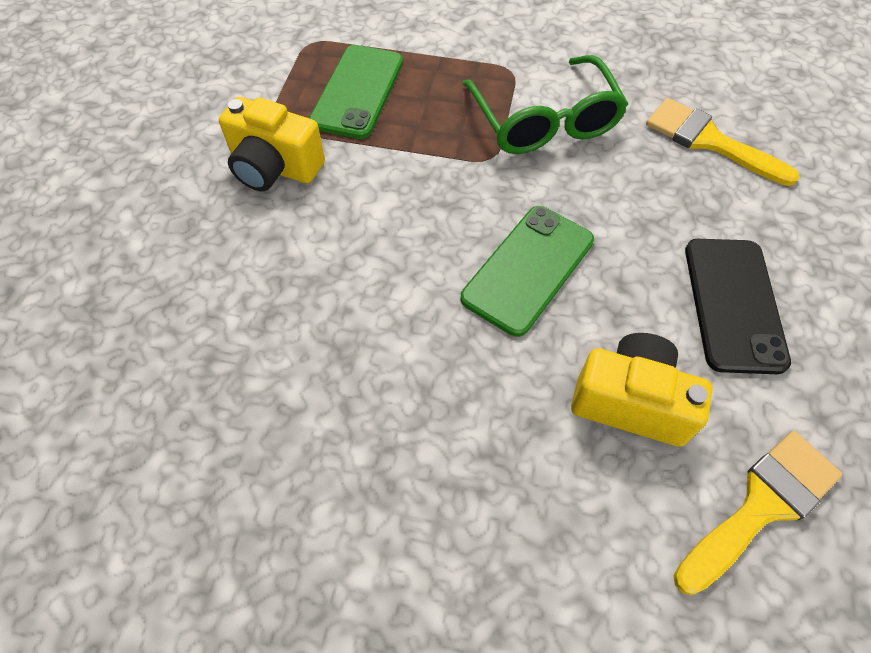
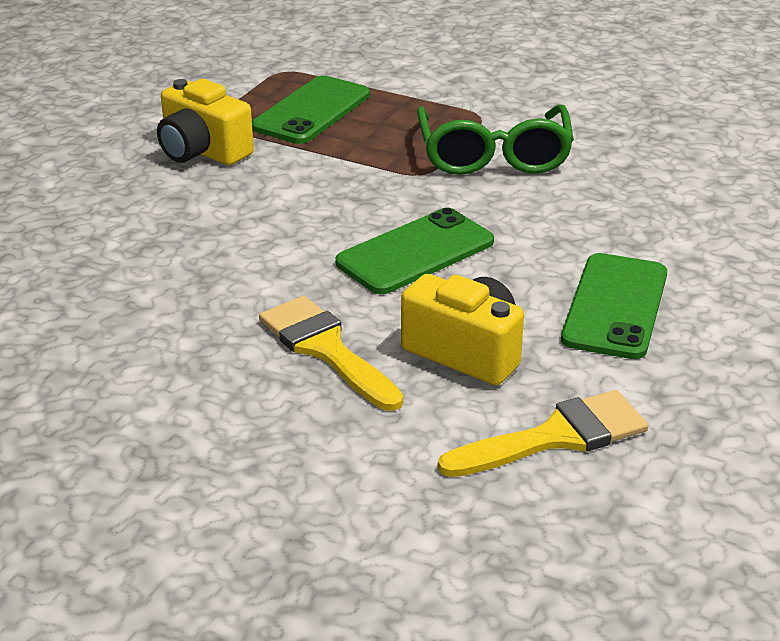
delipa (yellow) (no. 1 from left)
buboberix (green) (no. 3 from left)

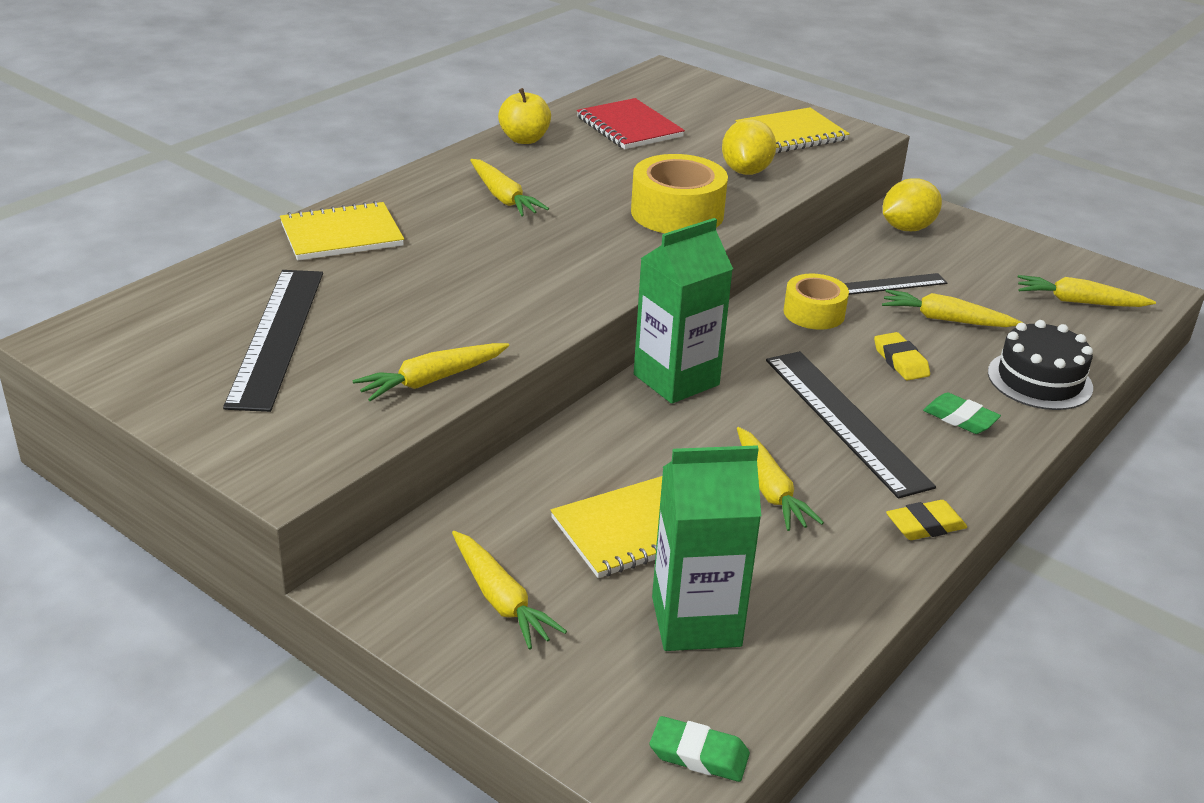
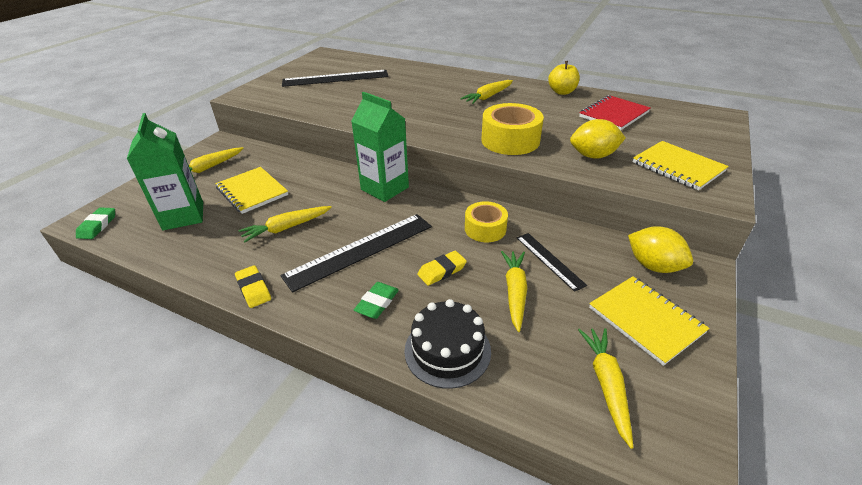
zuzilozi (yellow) (no. 1 from left in the first image)
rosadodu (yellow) (no. 2 from left)

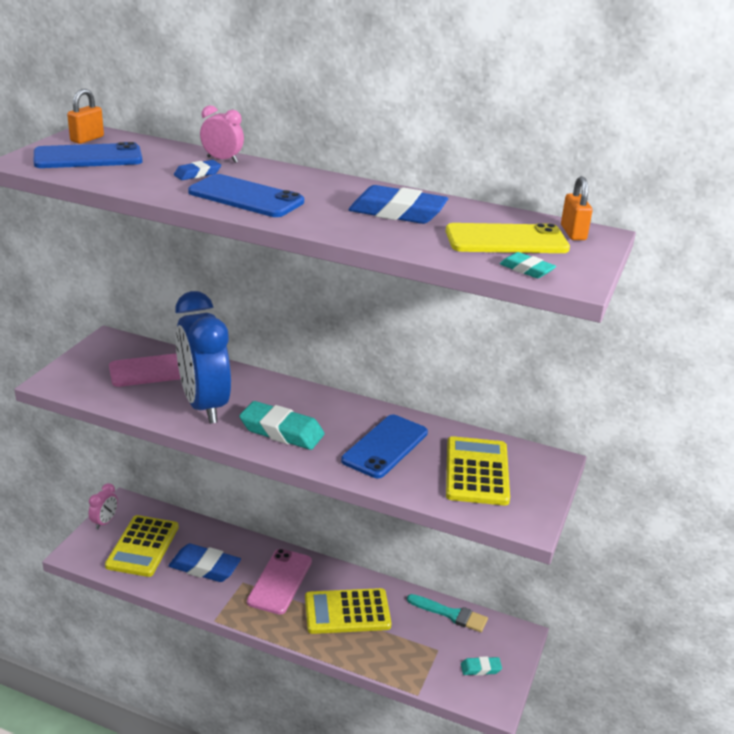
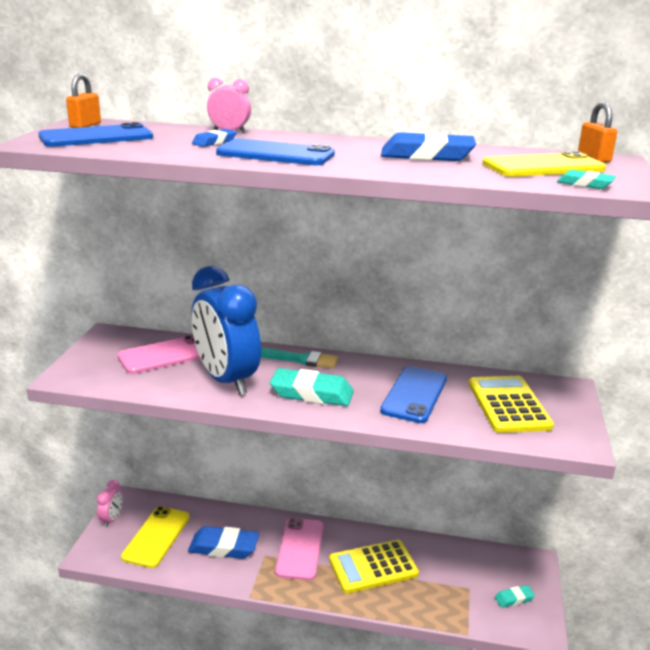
delipa (turquoise)
buboberix (yellow) (no. 1 from left)

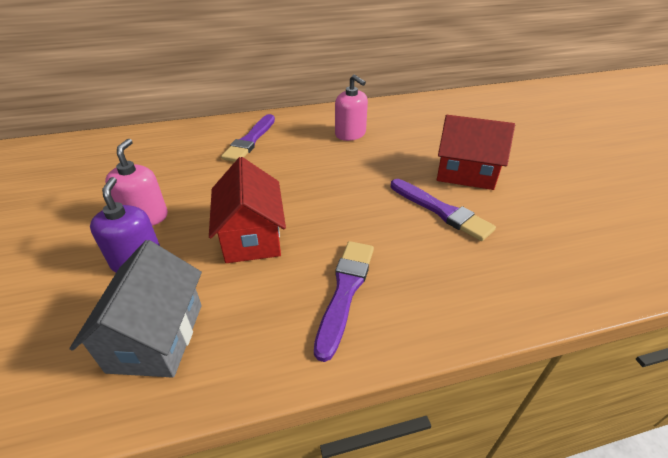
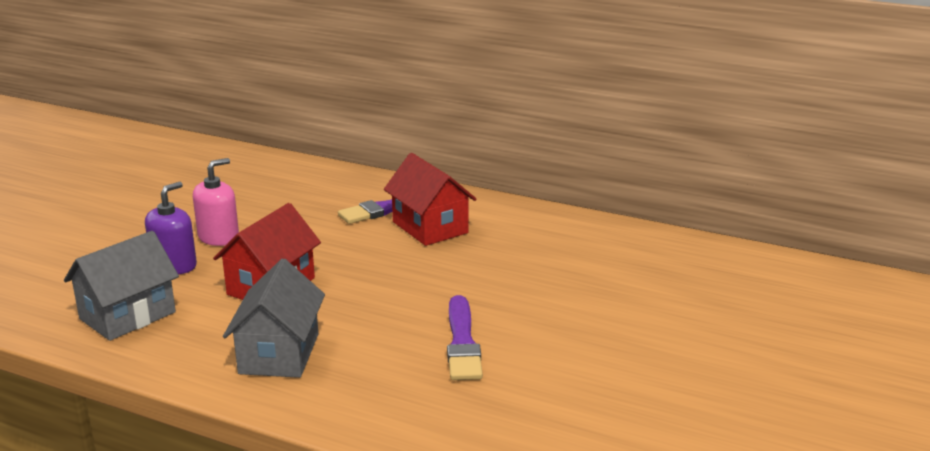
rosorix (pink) (no. 2 from left in the first image)
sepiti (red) (no. 2 from left)
sepiti (grey) (no. 2 from left)

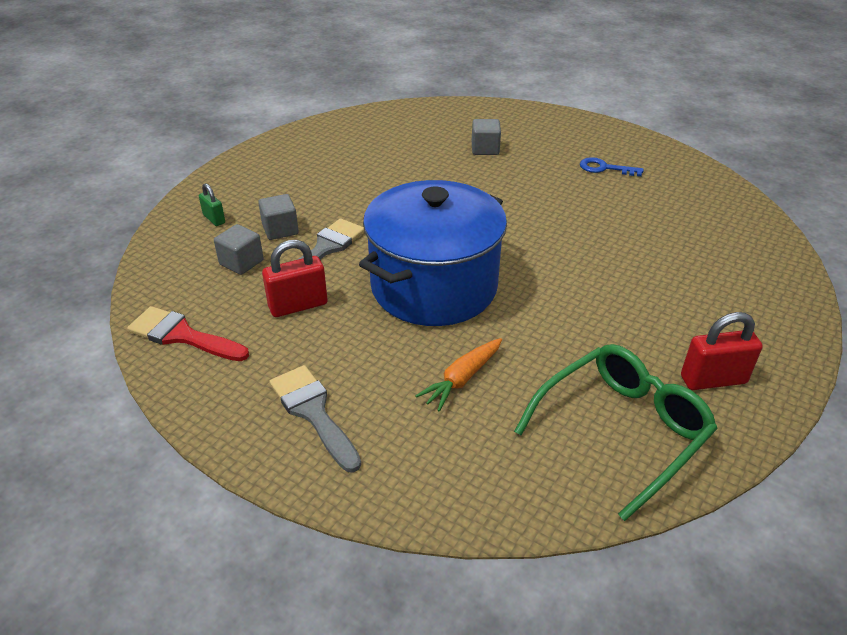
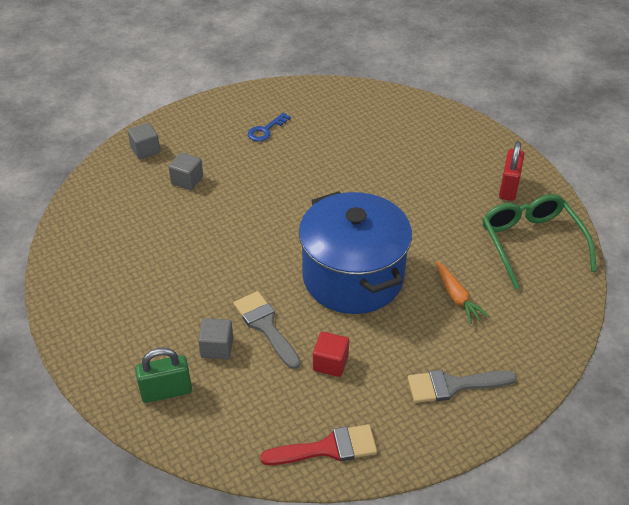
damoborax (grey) (no. 1 from left)
damoborax (red)
delipa (red)
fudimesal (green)

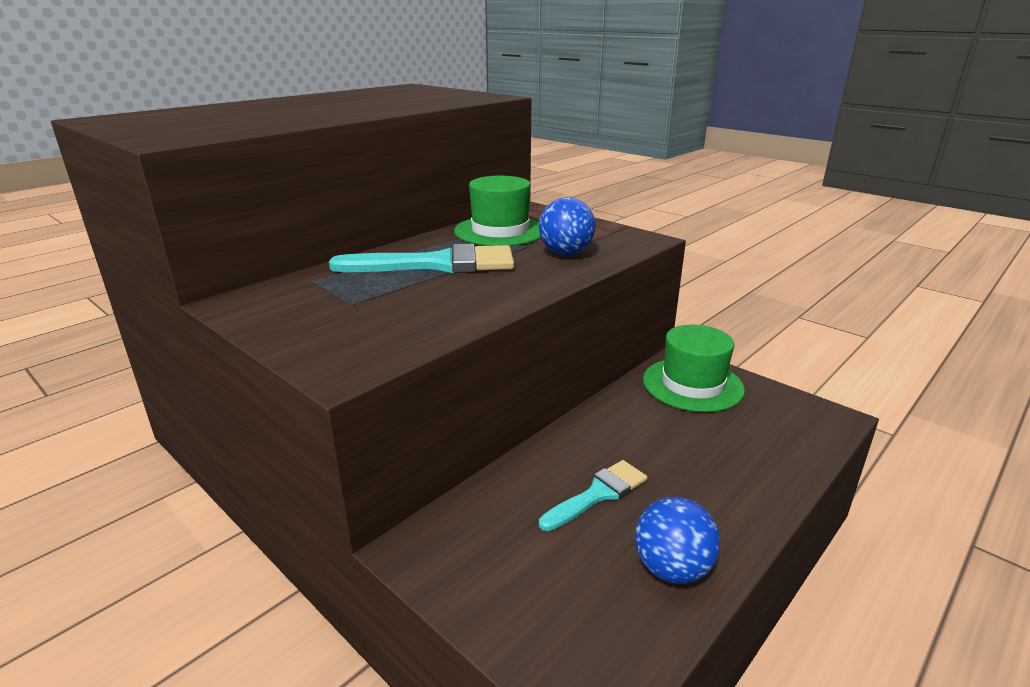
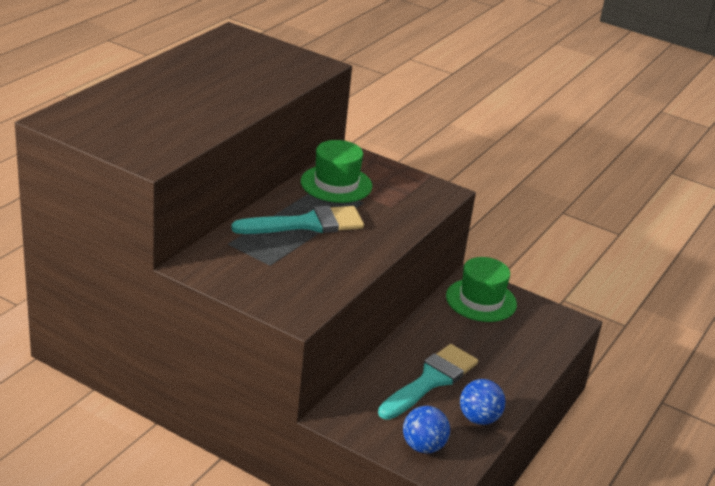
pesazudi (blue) (no. 1 from left)
delipa (turquoise) (no. 2 from left)

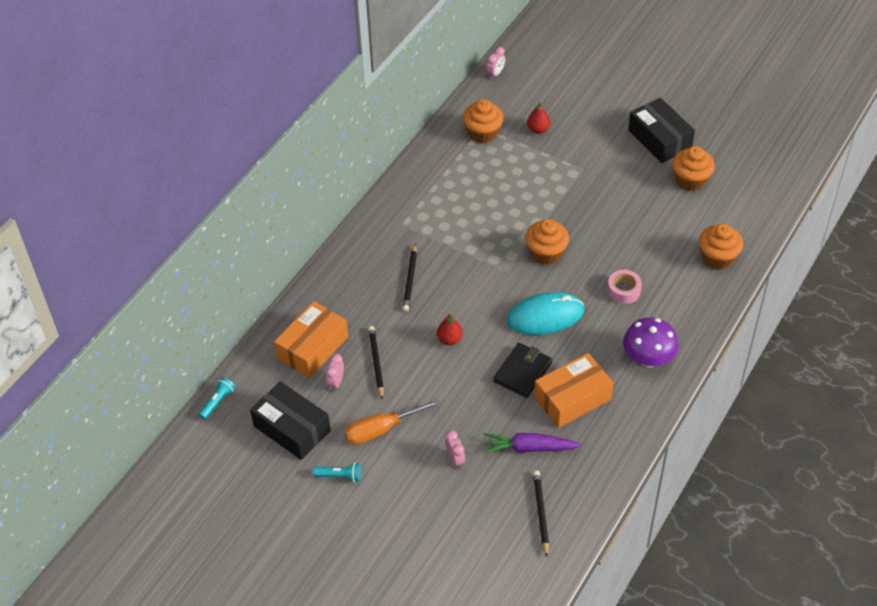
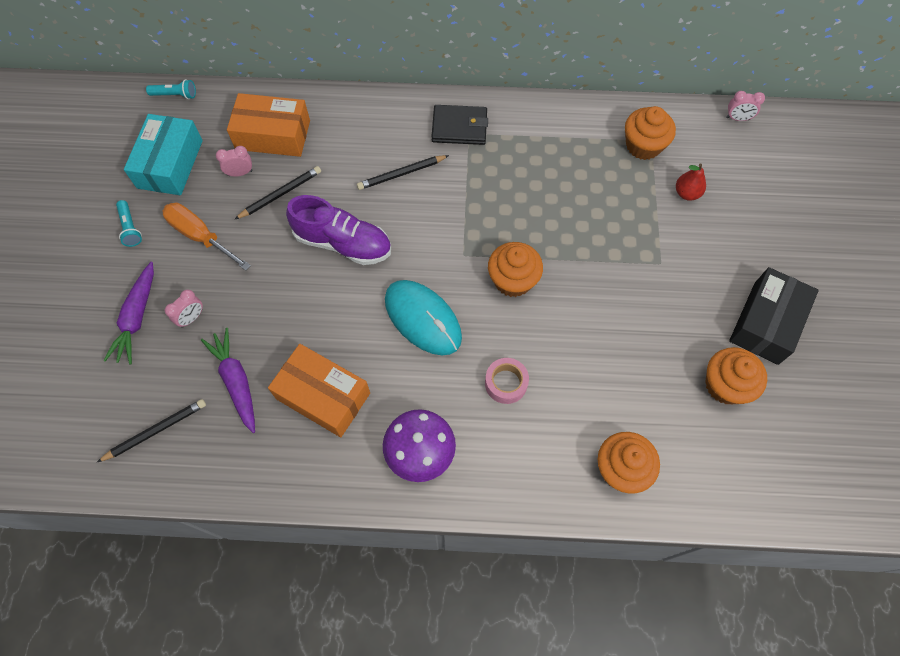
zuzilozi (purple) (no. 1 from left)
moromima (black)
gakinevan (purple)
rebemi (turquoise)

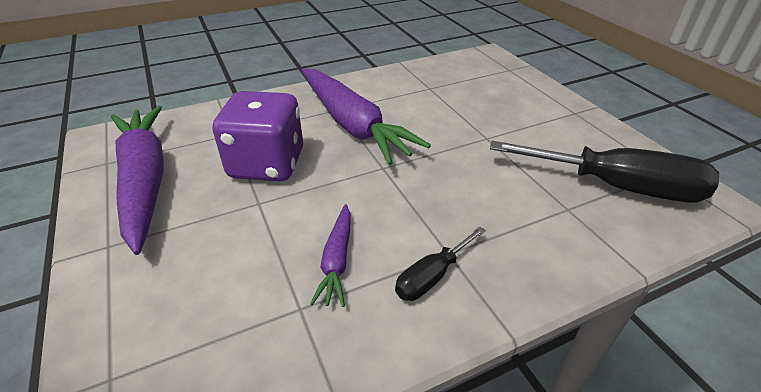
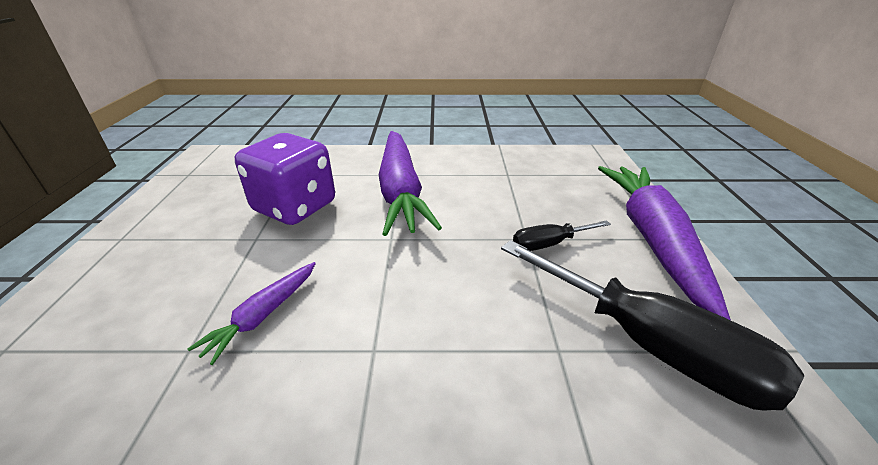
zuzilozi (purple) (no. 3 from left)
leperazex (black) (no. 1 from left)

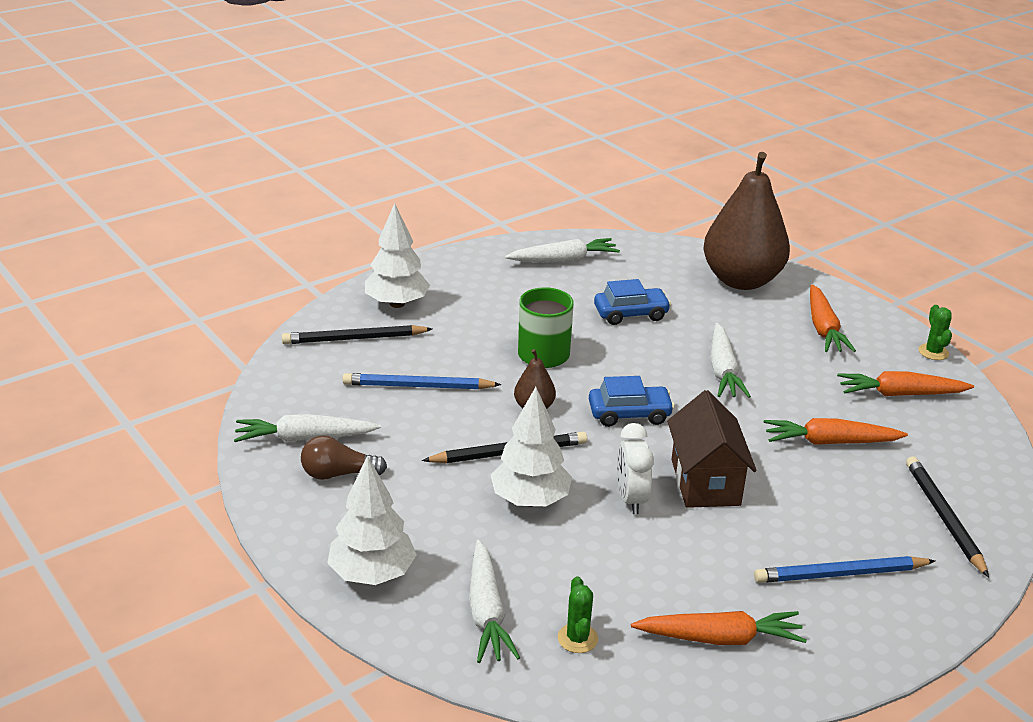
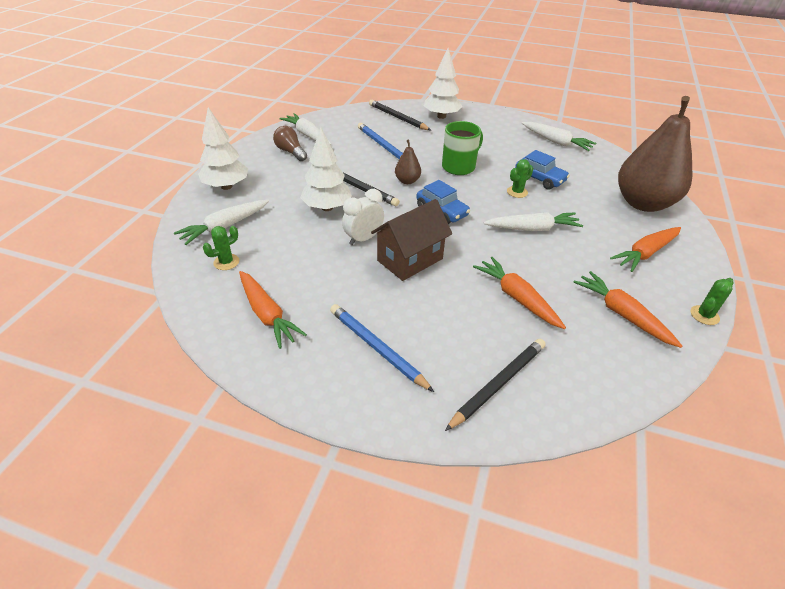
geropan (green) (no. 2 from left)
zuzilozi (white) (no. 3 from left)

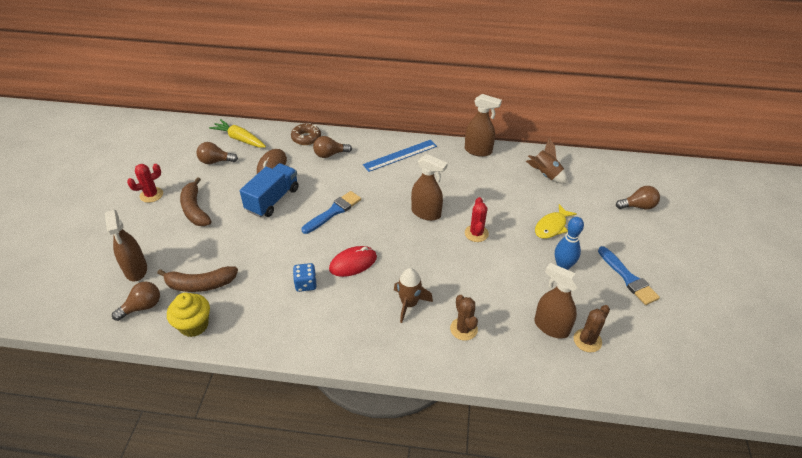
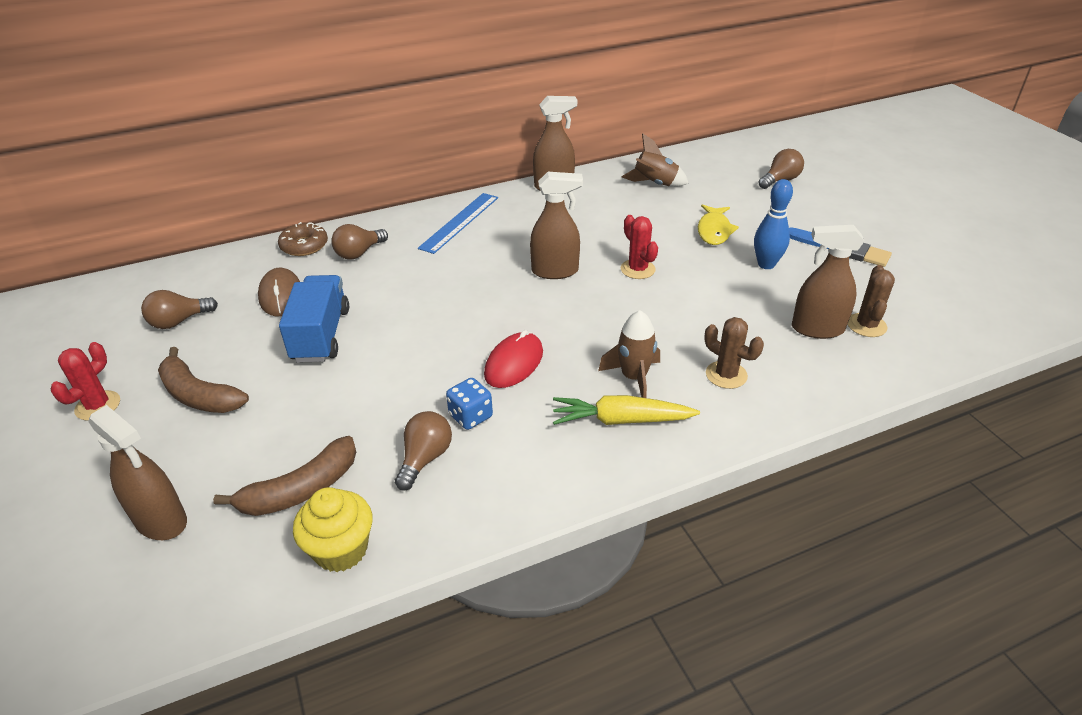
delipa (blue) (no. 1 from left in the first image)
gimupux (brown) (no. 3 from left)
zuzilozi (yellow)

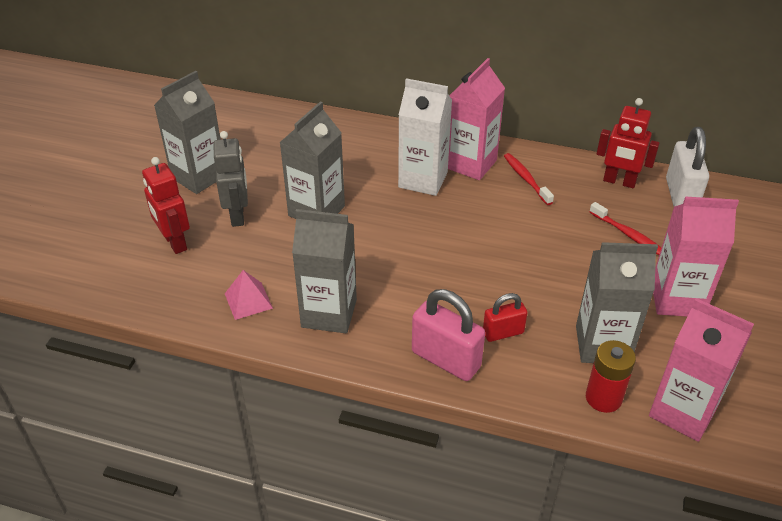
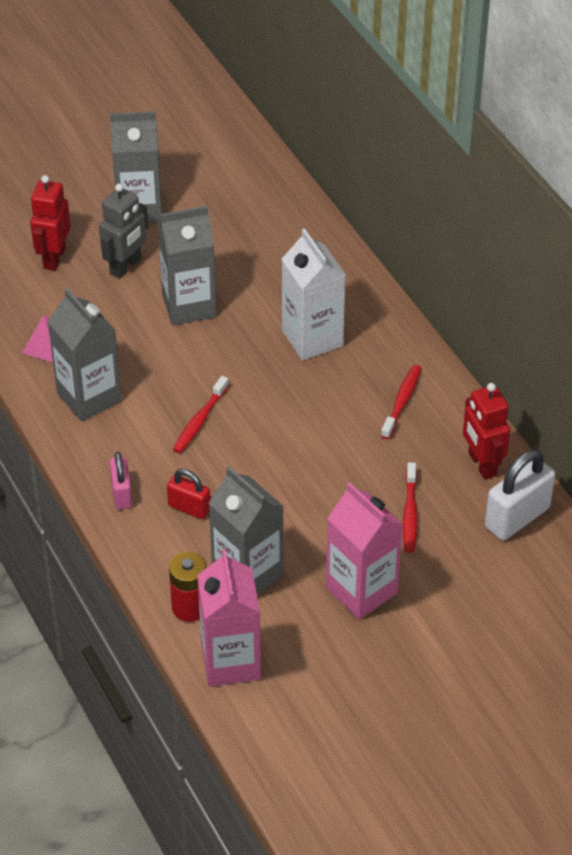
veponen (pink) (no. 1 from left in the first image)
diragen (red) (no. 1 from left)
fudimesal (pink)

